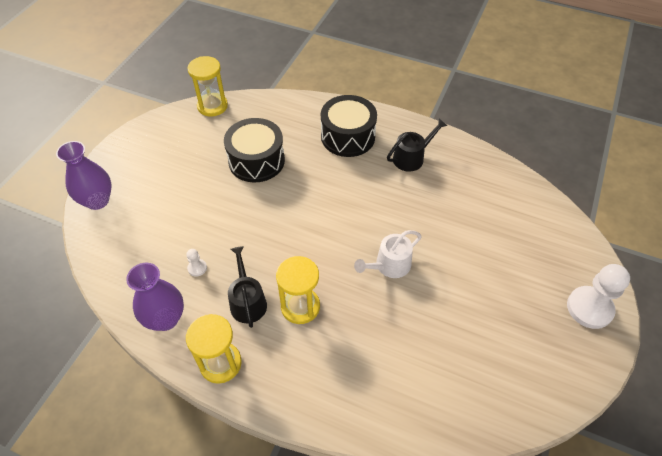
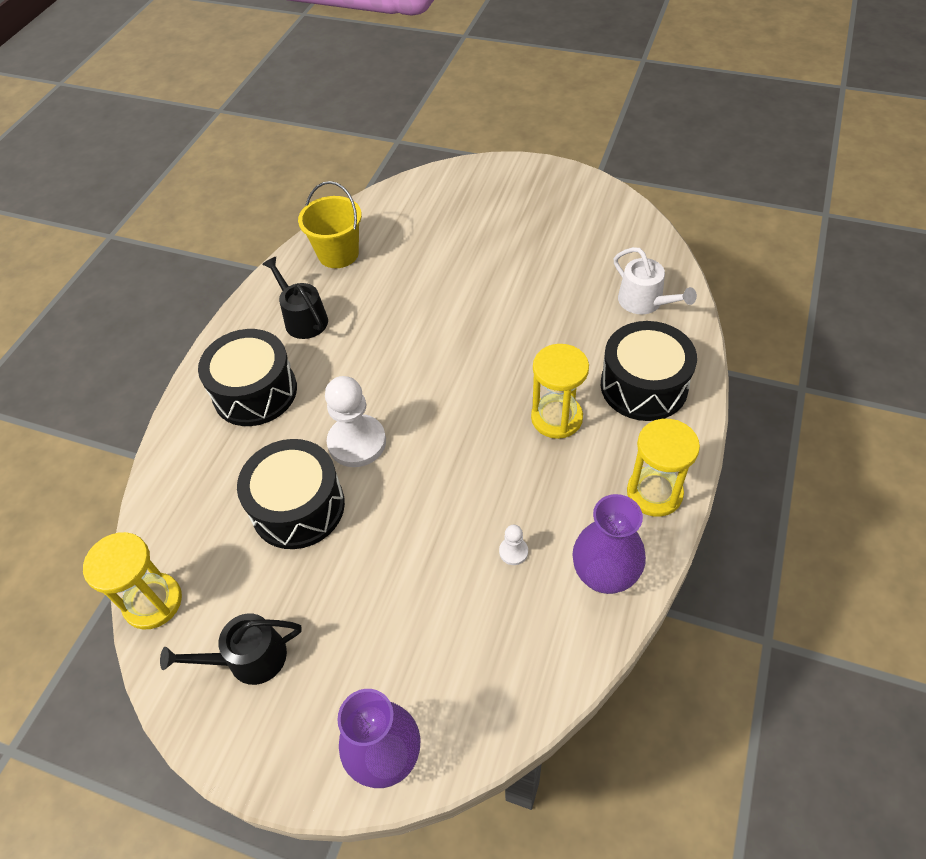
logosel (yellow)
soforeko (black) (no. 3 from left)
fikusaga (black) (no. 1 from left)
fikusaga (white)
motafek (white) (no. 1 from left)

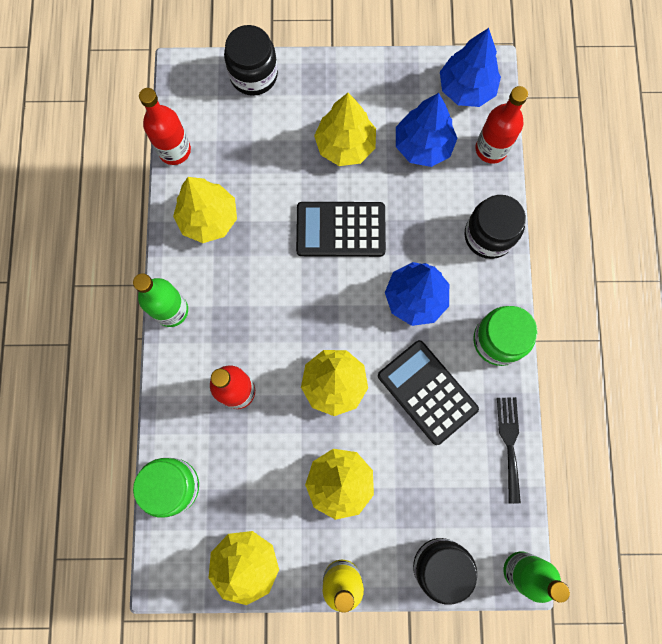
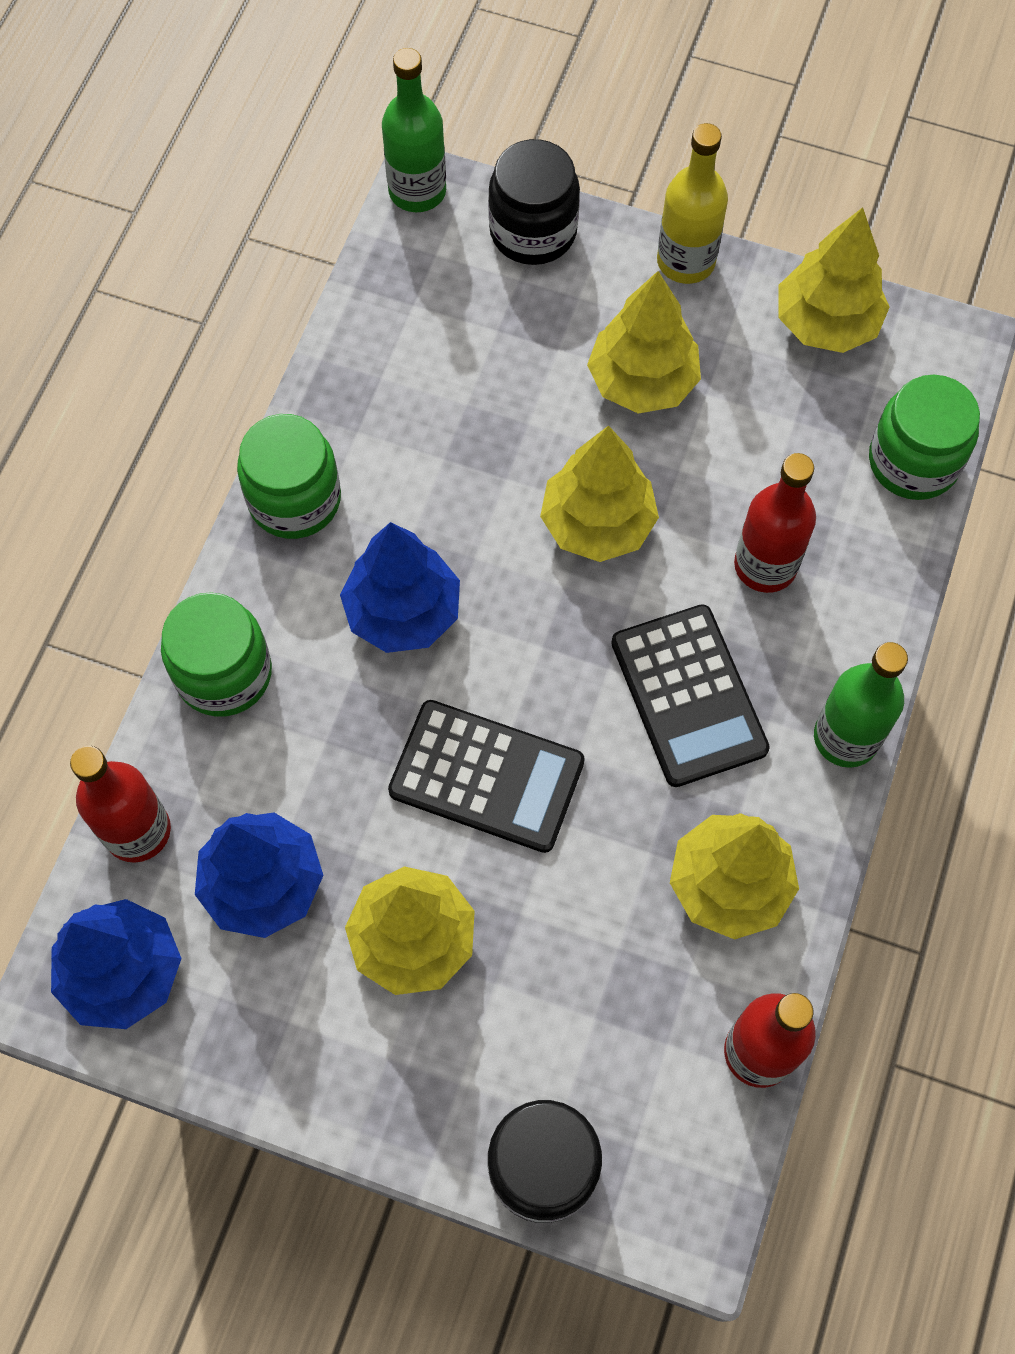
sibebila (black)
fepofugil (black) (no. 2 from left)
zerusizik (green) (no. 1 from left)

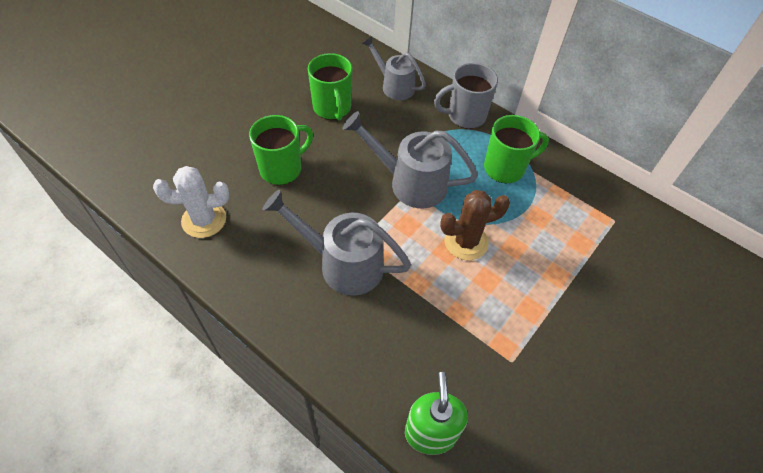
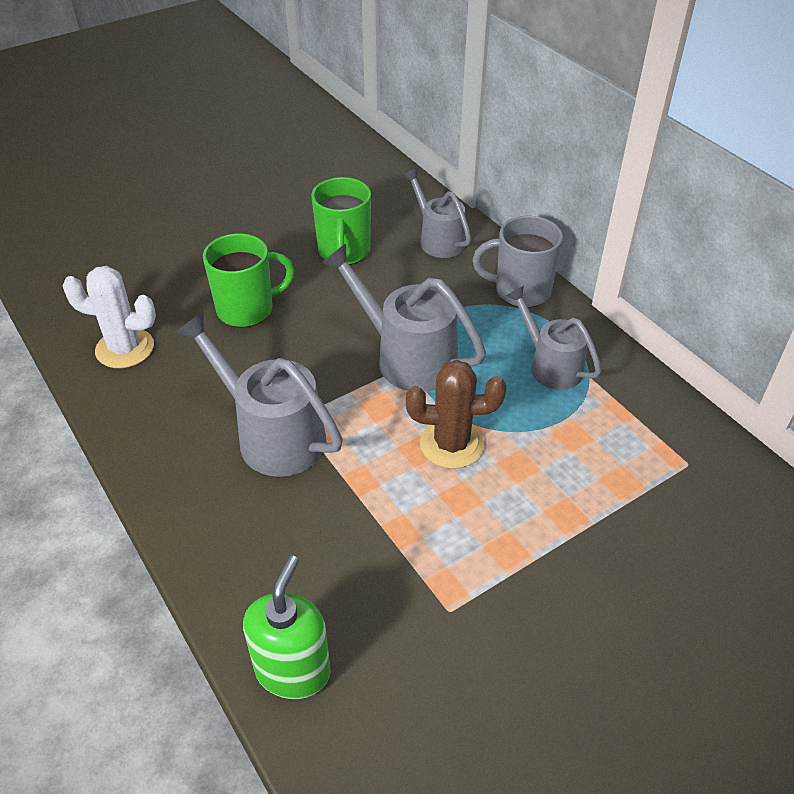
fikusaga (grey) (no. 4 from left)

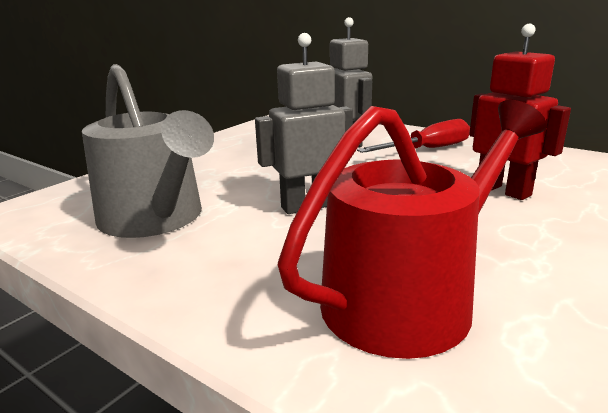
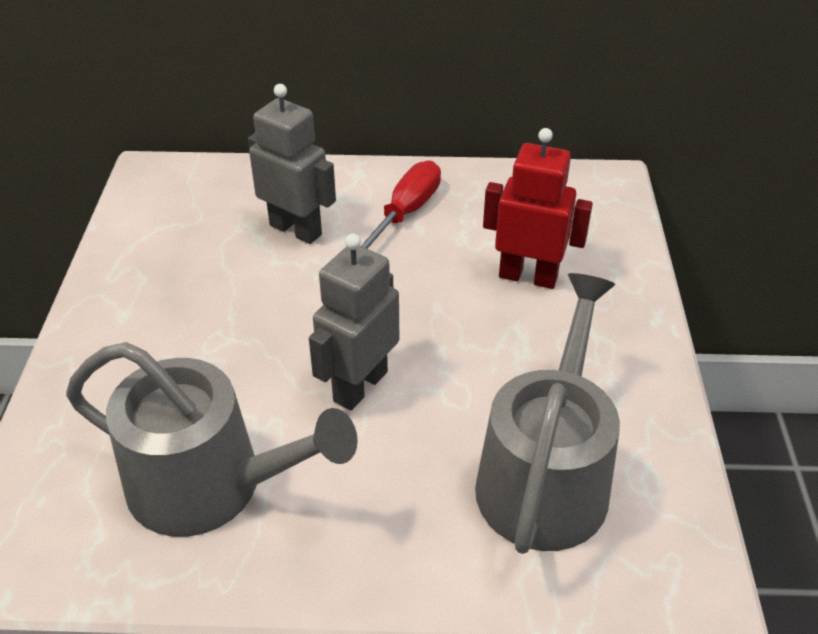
fikusaga (grey) (no. 2 from left)

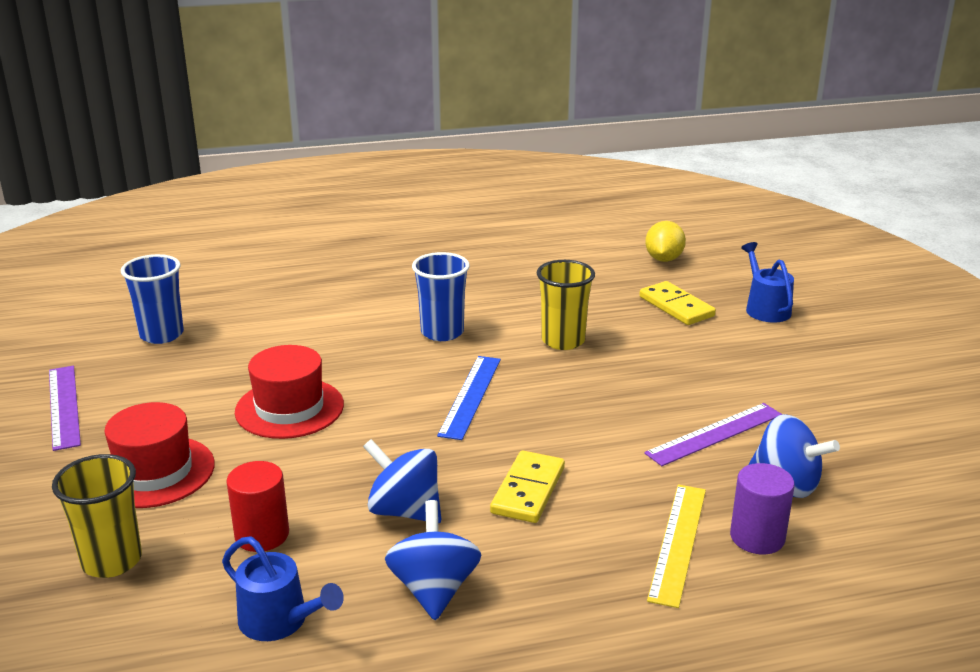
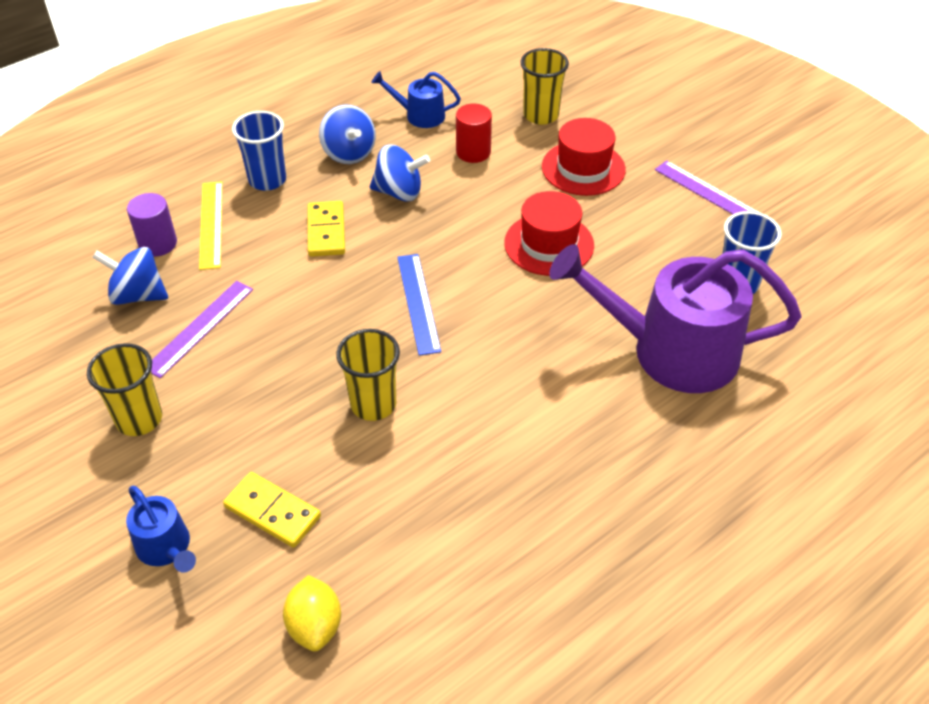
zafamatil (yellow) (no. 1 from left)
fikusaga (purple)
zafamatil (blue) (no. 1 from left)

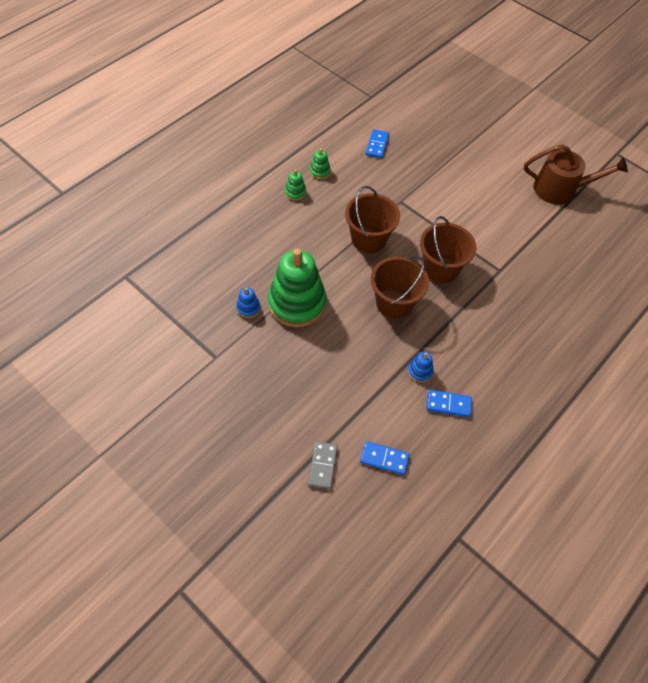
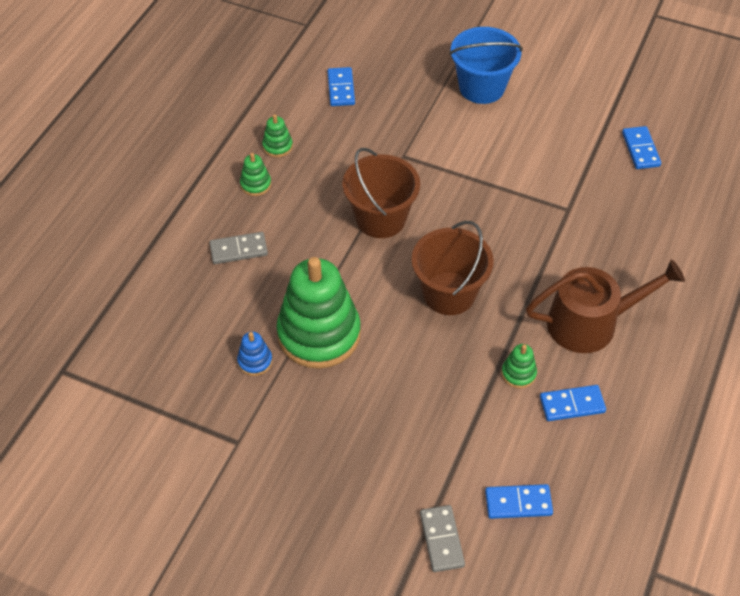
logosel (brown) (no. 3 from left in the first image)
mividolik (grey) (no. 1 from left)
logosel (blue)
mividolik (blue) (no. 4 from left)
fikusaga (brown)
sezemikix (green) (no. 4 from left)

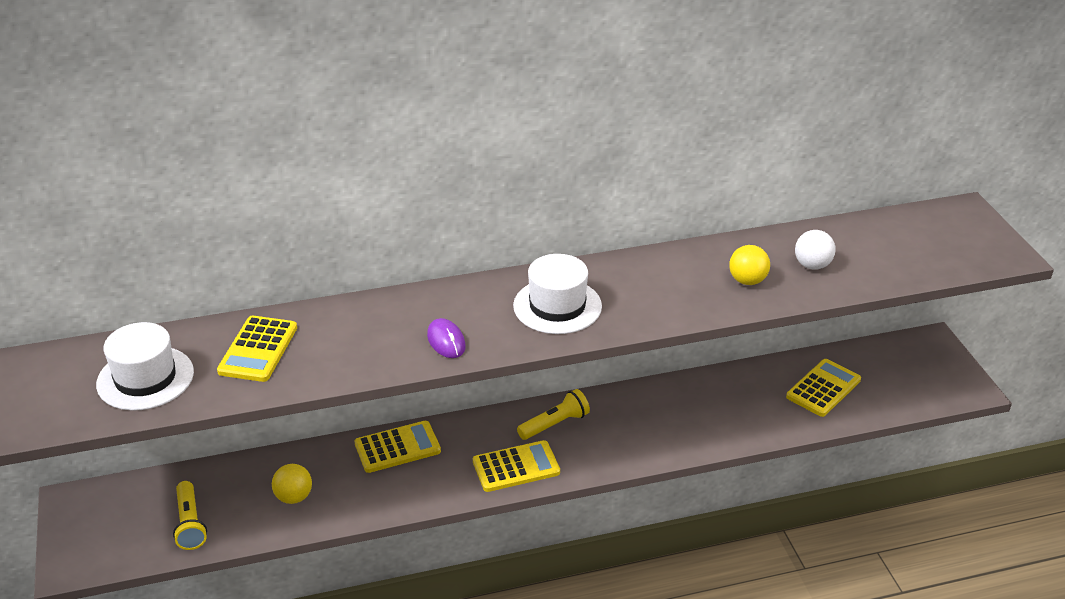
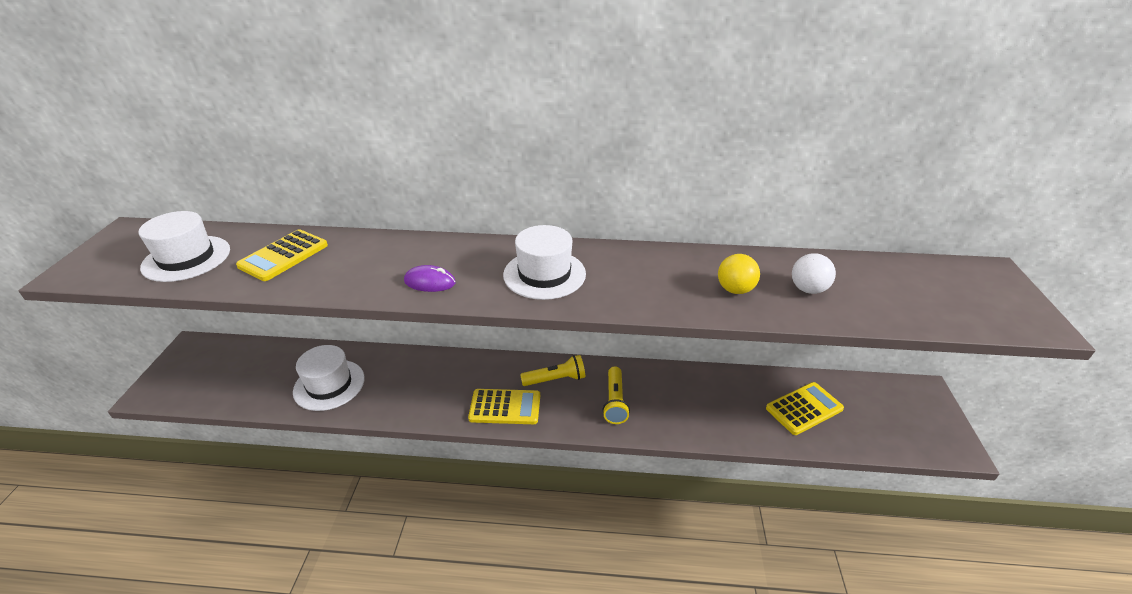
fepofugil (yellow) (no. 2 from left in the first image)
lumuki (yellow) (no. 2 from left)
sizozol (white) (no. 2 from left)
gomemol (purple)

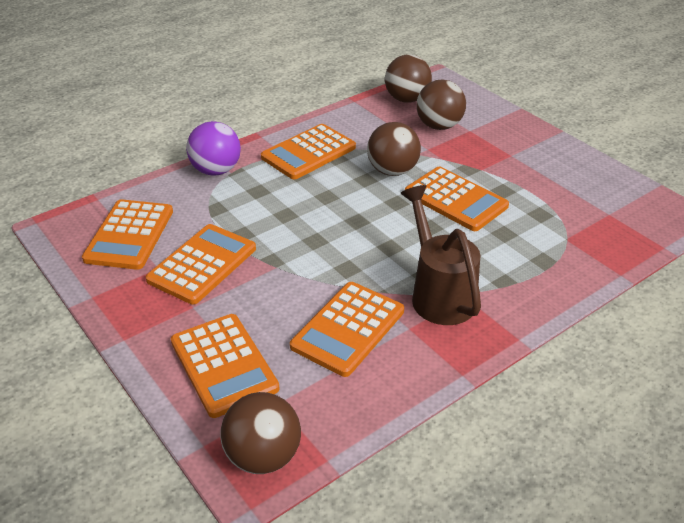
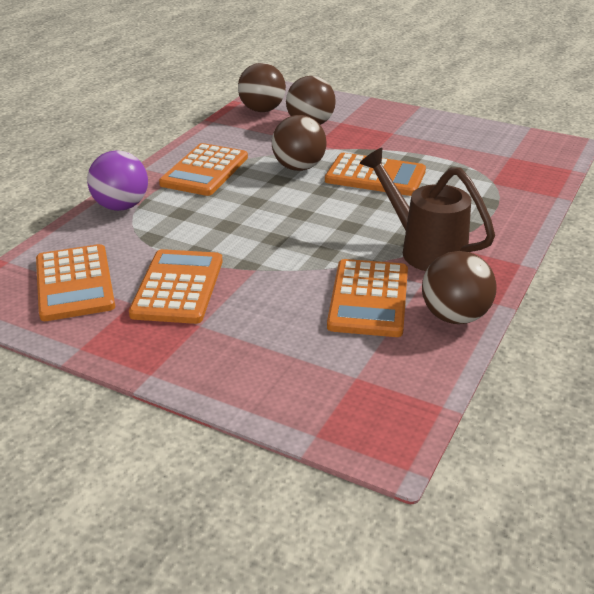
fepofugil (orange) (no. 3 from left in the first image)
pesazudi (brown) (no. 4 from left)

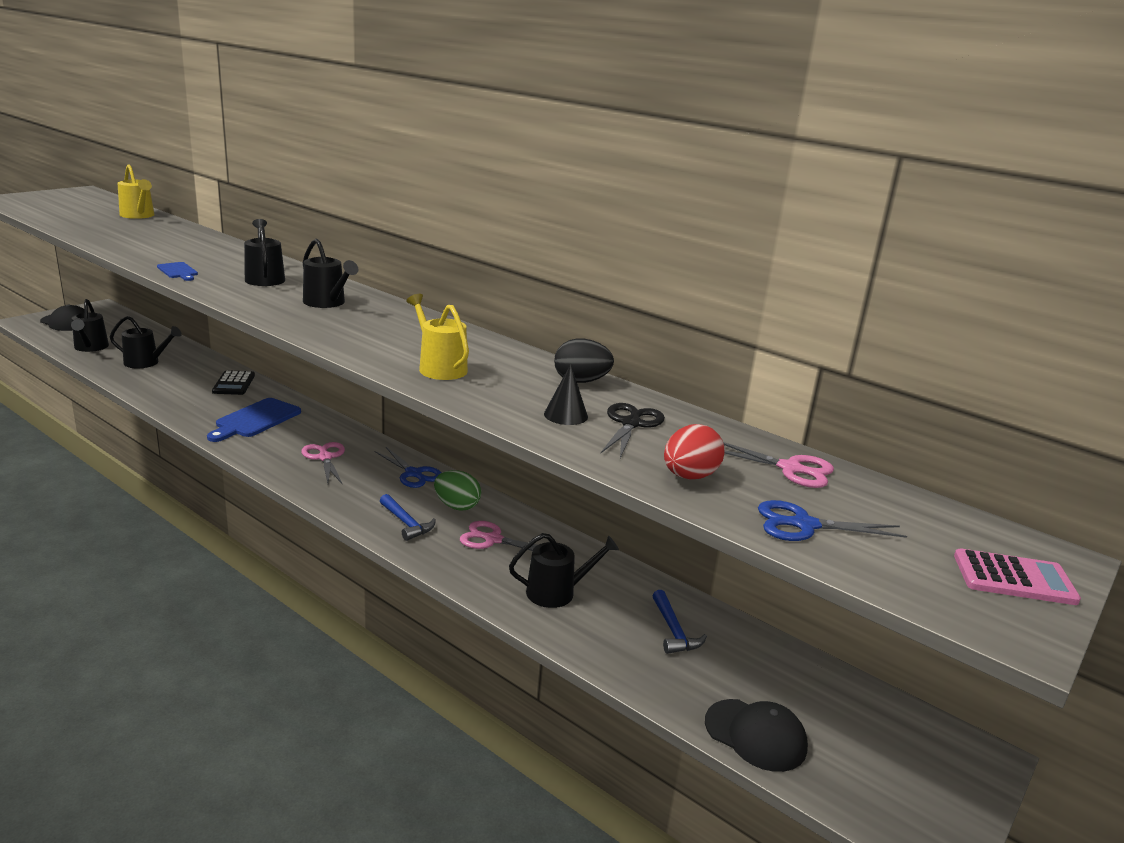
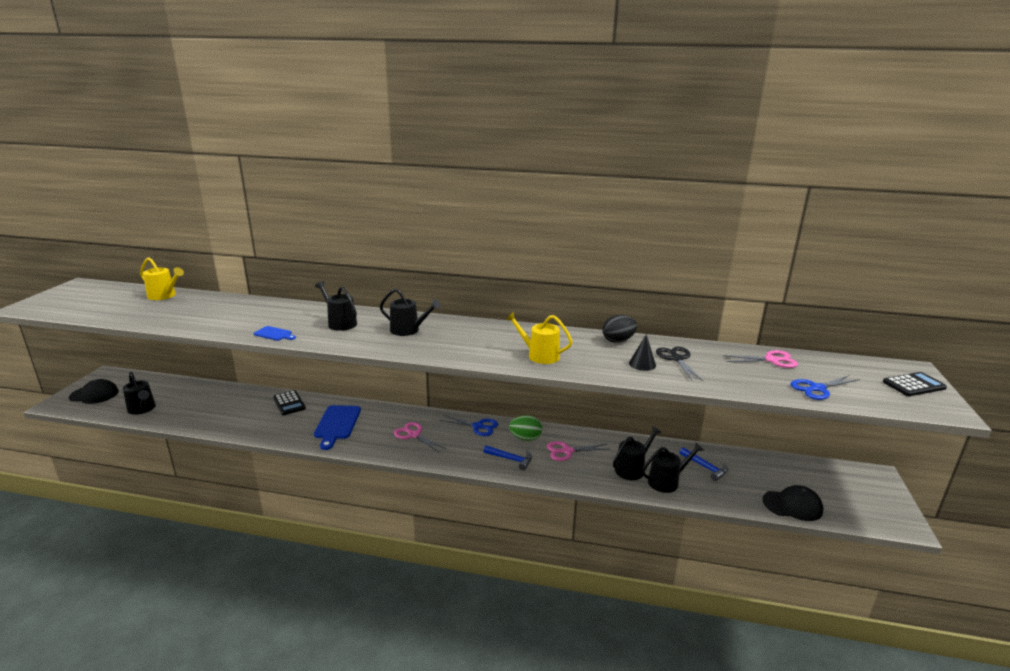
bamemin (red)
fikusaga (black) (no. 5 from left)
fepofugil (black) (no. 2 from left)

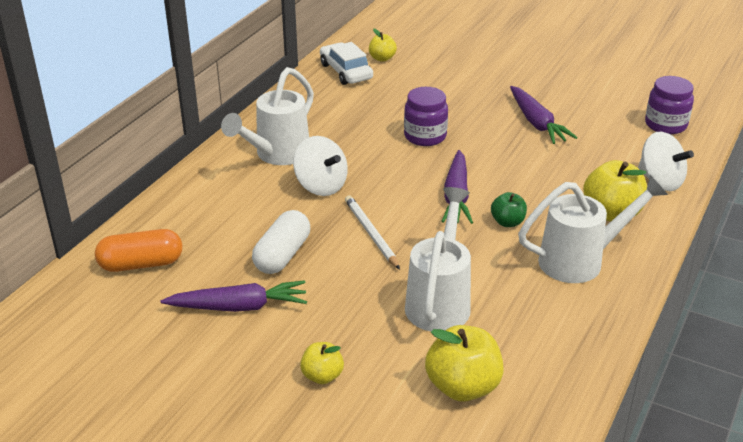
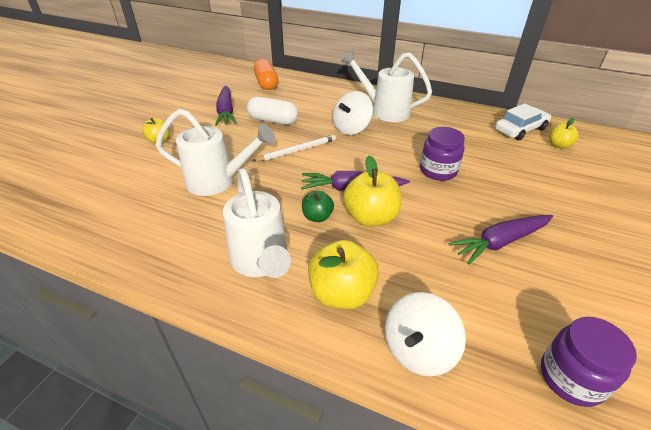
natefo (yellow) (no. 3 from left)

